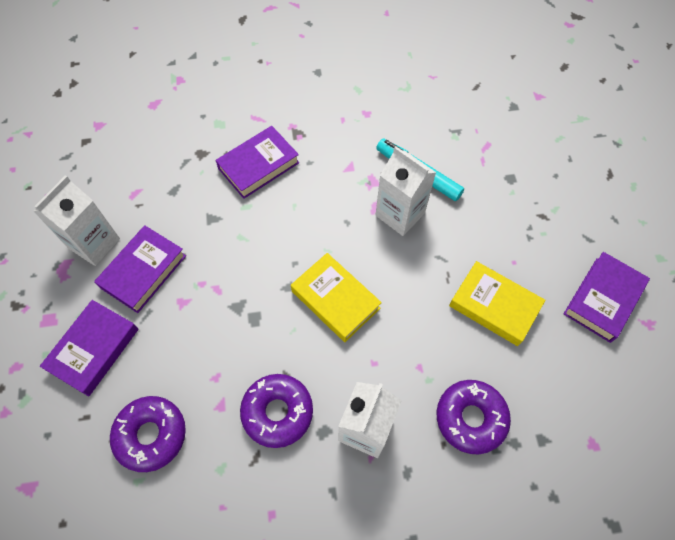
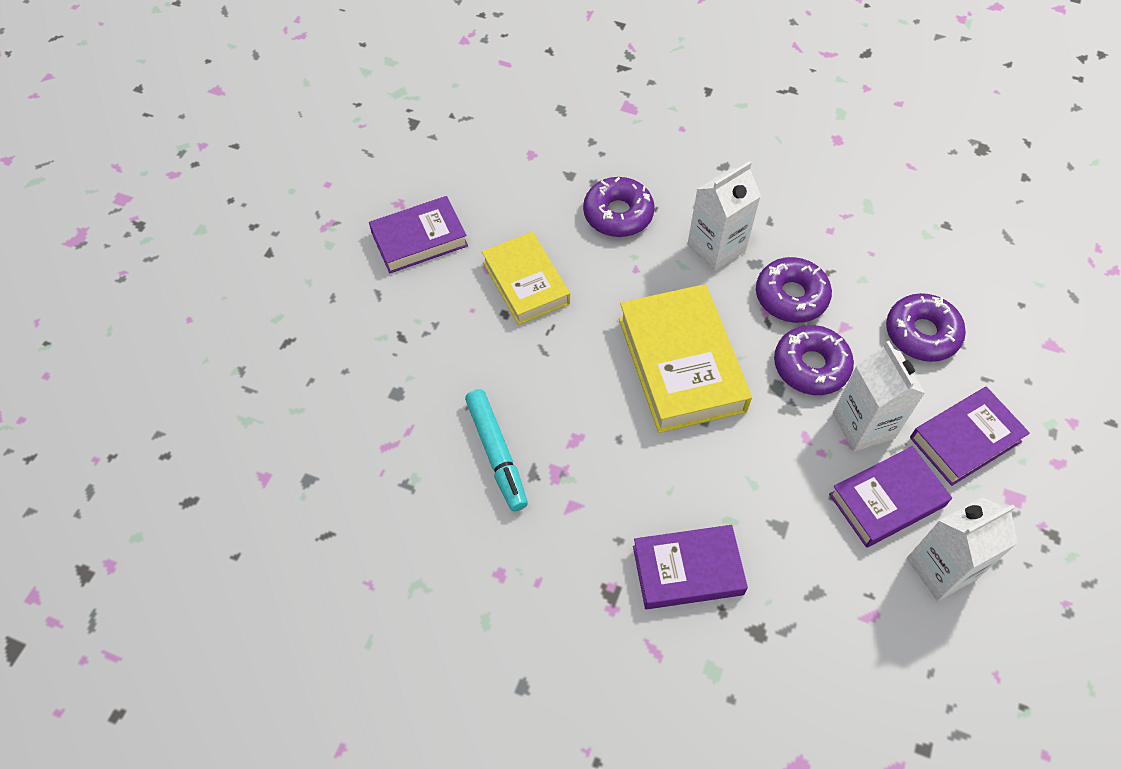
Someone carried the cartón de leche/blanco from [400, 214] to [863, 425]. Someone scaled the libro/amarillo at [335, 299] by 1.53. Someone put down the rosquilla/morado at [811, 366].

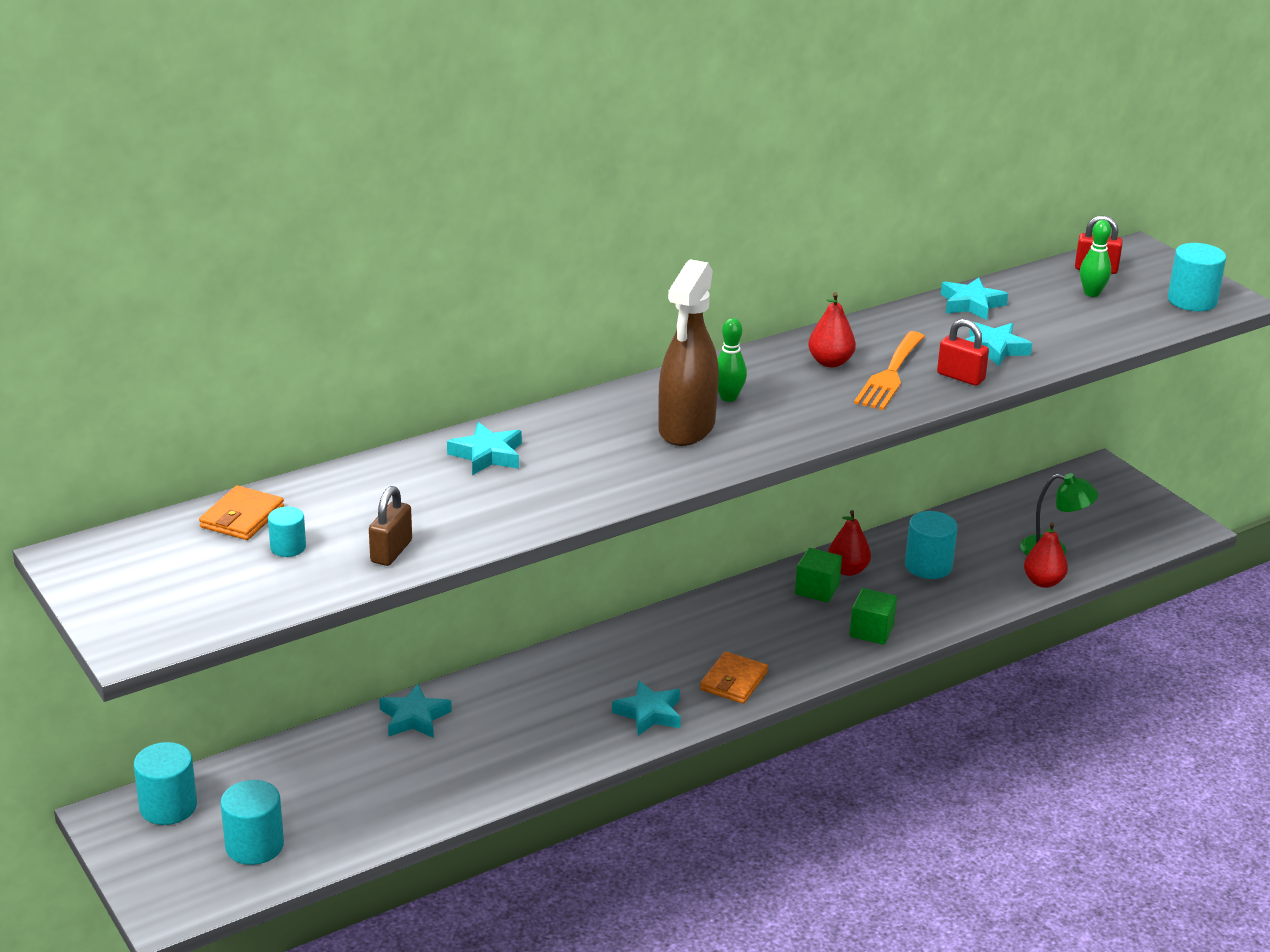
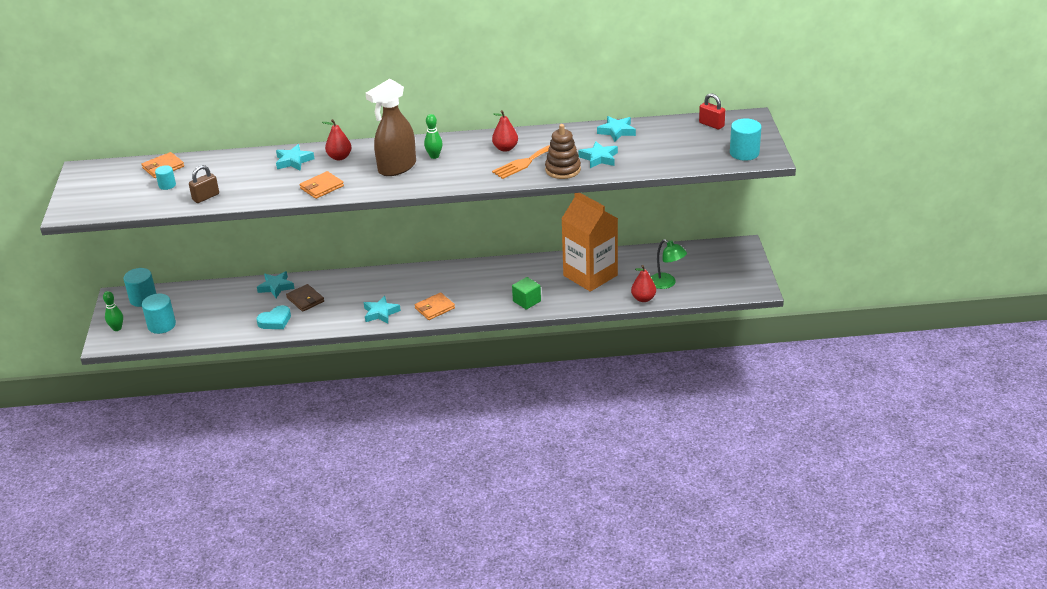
Someone carried the bolo/verde from [1092, 293] to [117, 328]. Someone swapped the candado/rojo at [960, 377] for the juguete apilable/marrón at [563, 170]. Someone carried the pera/rojo from [847, 570] to [339, 157]. Someone swapped the cilindro/turquesa at [928, 566] for the cartón de leche/naranja at [590, 275]. Someone took away the cubo/verde at [817, 589]. Someone put down the cartera/naranja at [322, 187]. Someone put down the cartera/marrón at [305, 299]. Someone put down the corazón/turquesa at [275, 321].

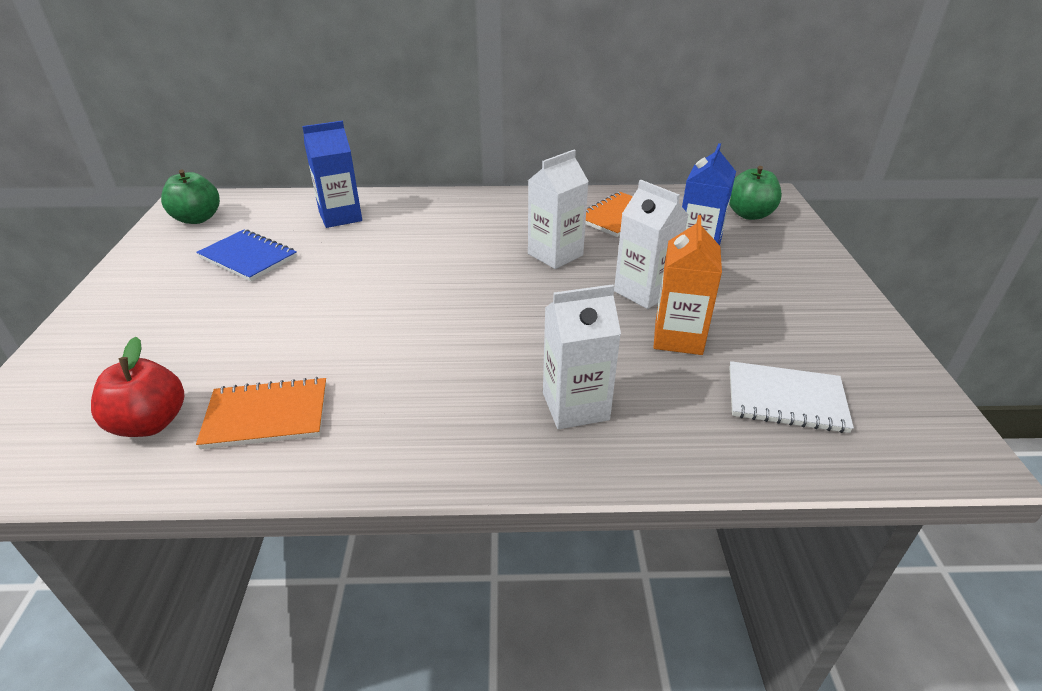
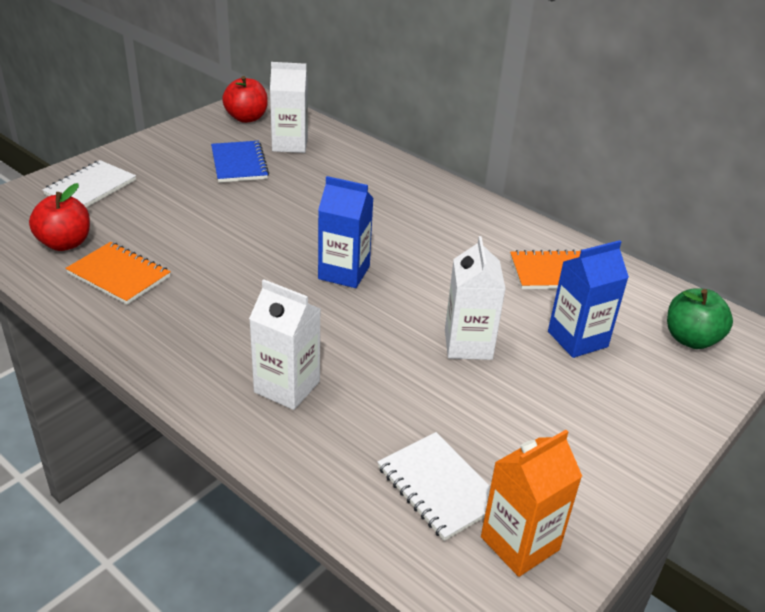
Someone carried the cartón de leche/azul from [340, 217] to [344, 272]. Someone carried the cartón de leche/blanco from [555, 254] to [290, 144]. Someone repainted the manzana/verde at [197, 219], which became the manzana/rojo at [246, 118]. Someone carried the cartón de leche/naranja from [678, 337] to [519, 543]. Someone put down the cuaderno/blanco at [90, 187].

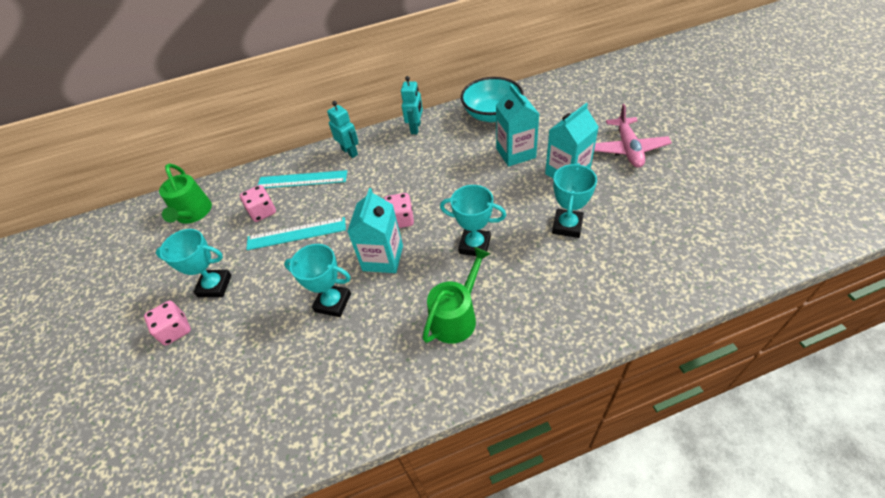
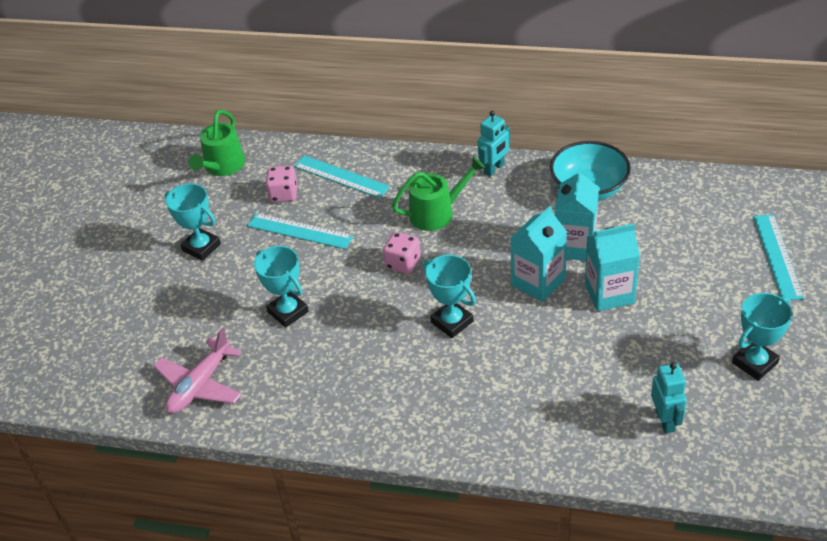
Someone carried the robot/turquesa from [350, 152] to [665, 420]. Someone carried the avión/rosa from [628, 149] to [200, 385]. Someone carried the trofeo/turquesa from [567, 226] to [755, 363]. Someone carried the cartón de leche/turquesa from [383, 258] to [538, 282]. Someone carried the regadera/verde from [456, 317] to [437, 213]. Someone took away the dado/rosa at [175, 330]. Someone put down the regla/turquesa at [777, 256].

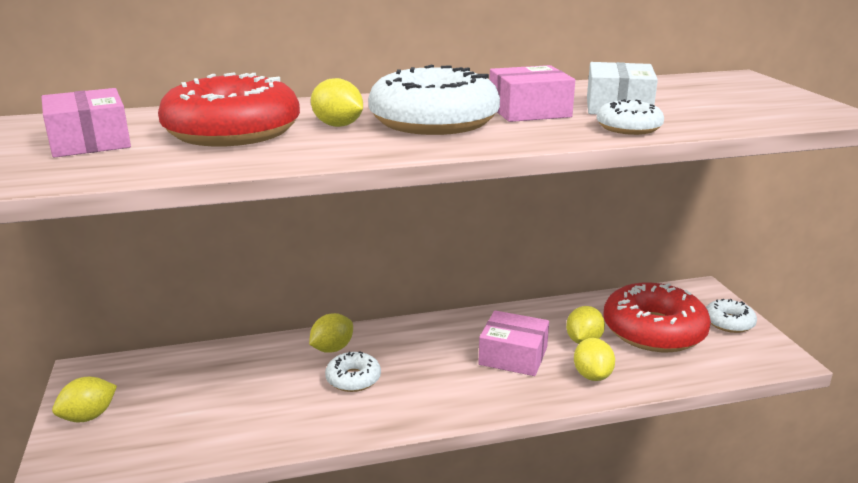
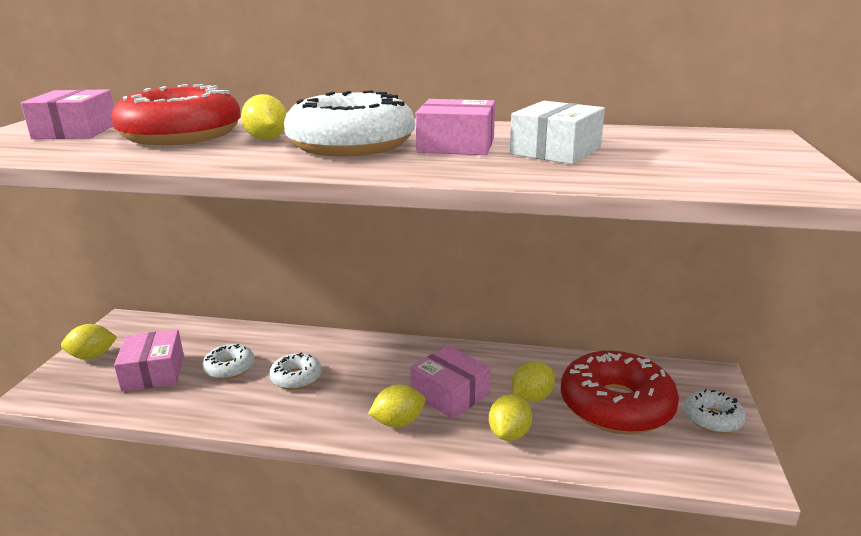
Someone carried the rosquilla/blanco from [628, 128] to [229, 368]. Someone carried the limón/amarillo from [332, 349] to [398, 422]. Someone put down the caja/rosa at [153, 372].

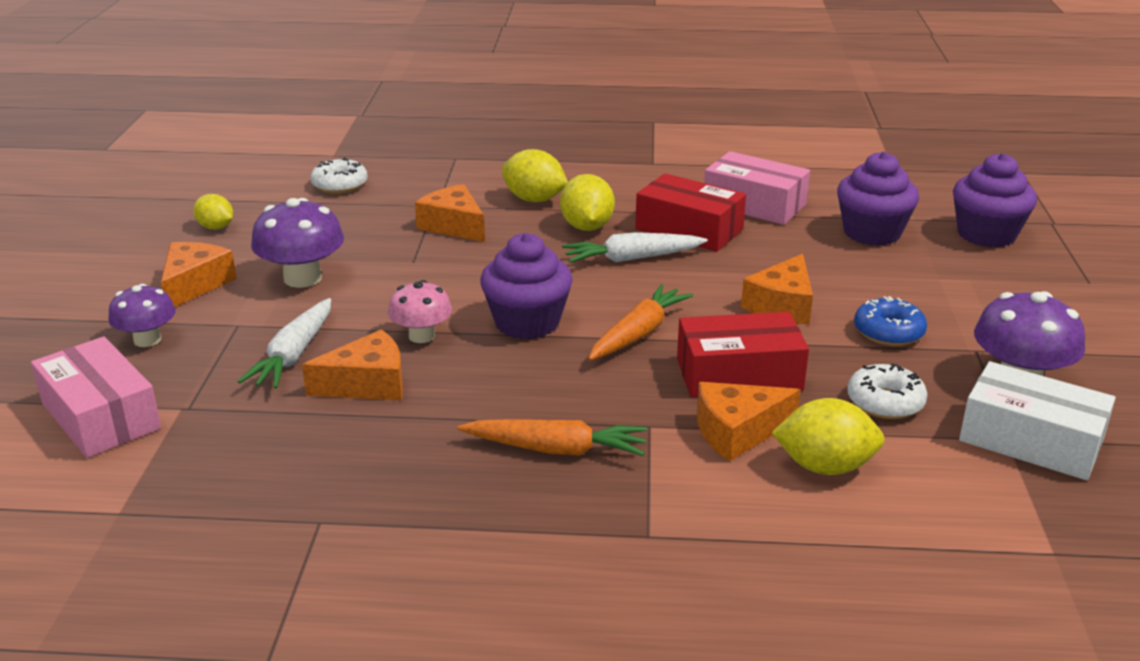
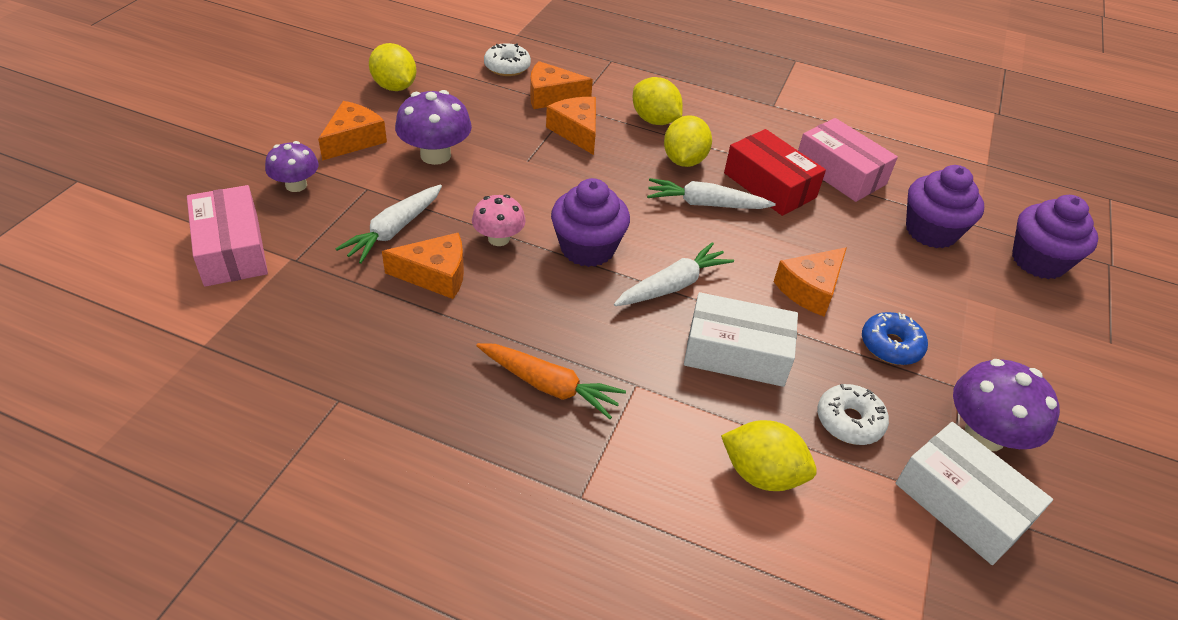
Someone scaled the limón/amarillo at [216, 227] by 1.55. Someone repainted the zanahoria/naranja at [638, 333], which became the zanahoria/blanco at [673, 285]. Someone repainted the caja/rojo at [739, 374], which became the caja/blanco at [736, 353]. Someone carried the queso/naranja from [737, 432] to [551, 96].

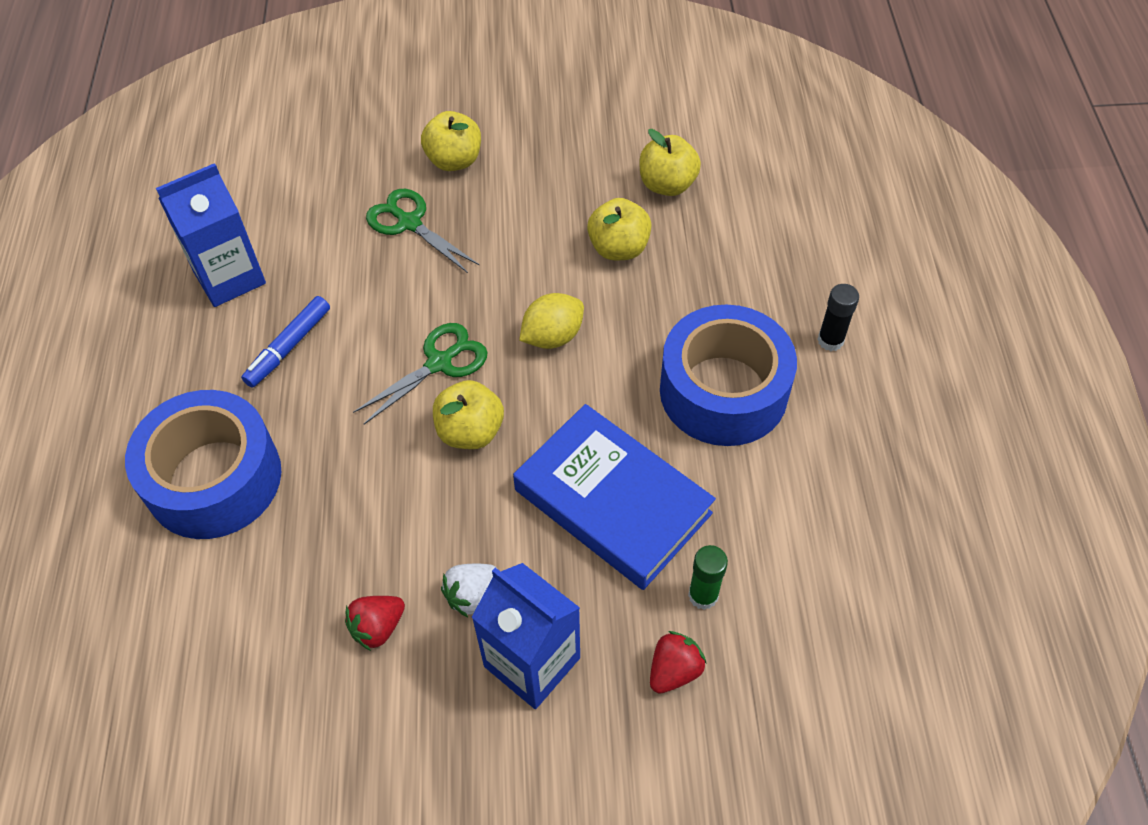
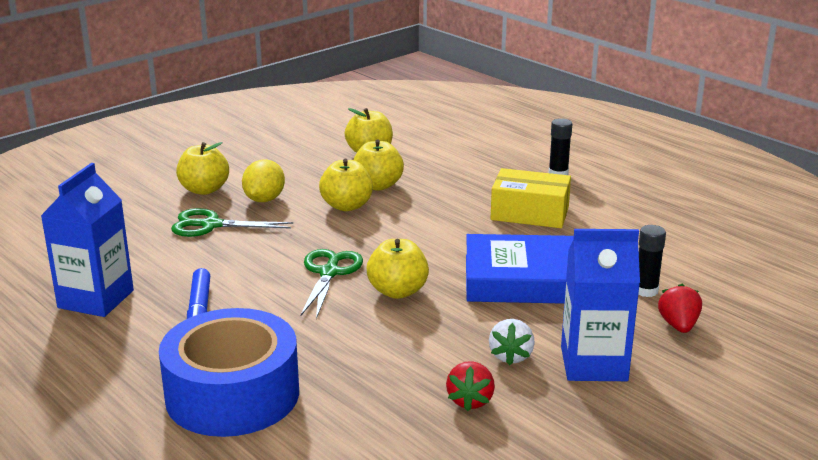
Someone carried the limón/amarillo from [552, 336] to [264, 199]. Someone swapped the cinta adhesiva/azul at [723, 391] for the caja/amarillo at [530, 213]. Someone repainted the barra de pegamento/verde at [703, 595], which became the barra de pegamento/negro at [646, 290]. Someone put down the manzana/amarillo at [347, 206].

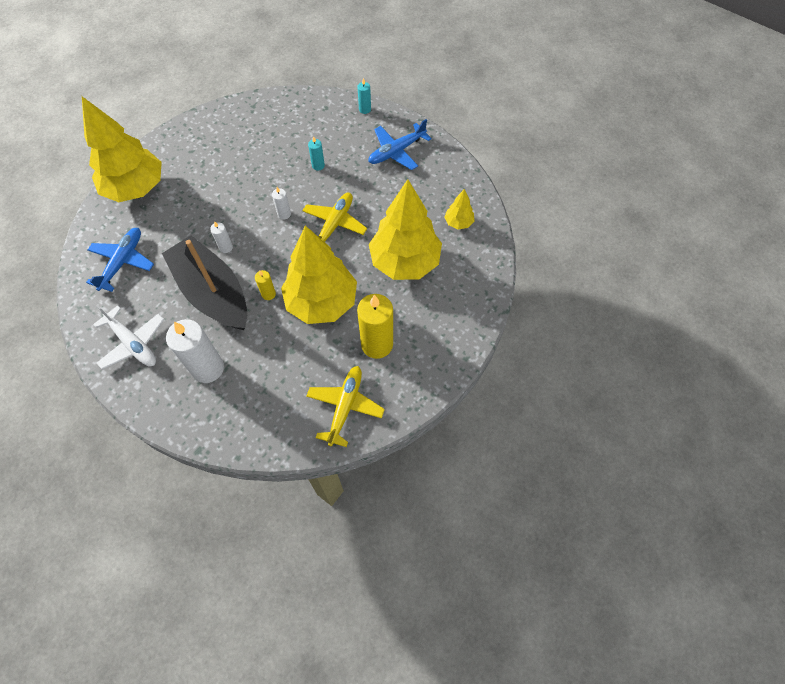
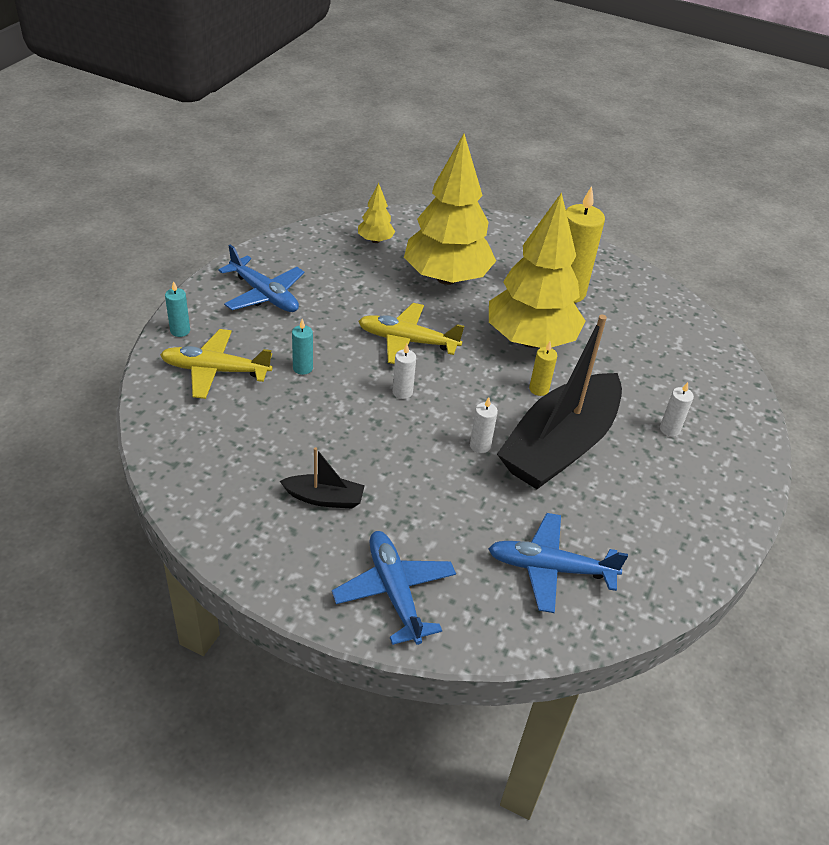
Someone swapped the árbol/amarillo at [136, 188] for the avión/azul at [394, 592]. Someone took away the avión/blanco at [132, 343]. Someone scaled the vela/blanco at [208, 368] by 0.47. Someone carried the avión/amarillo from [345, 407] to [215, 371]. Someone put down the barco/negro at [324, 498].

